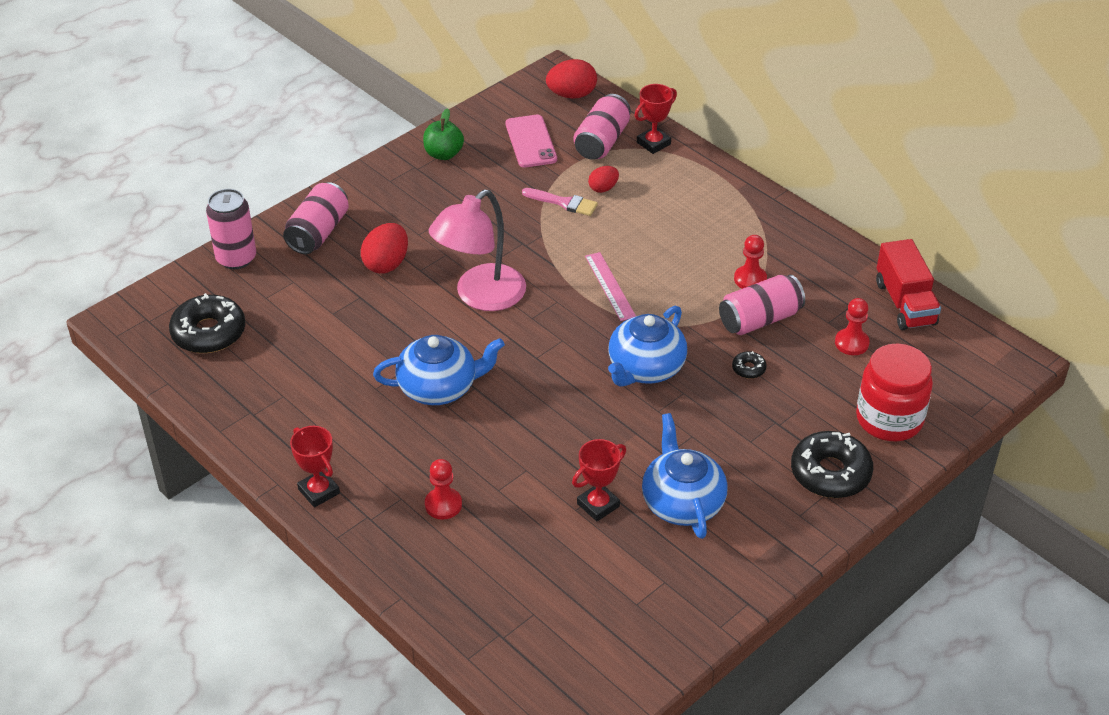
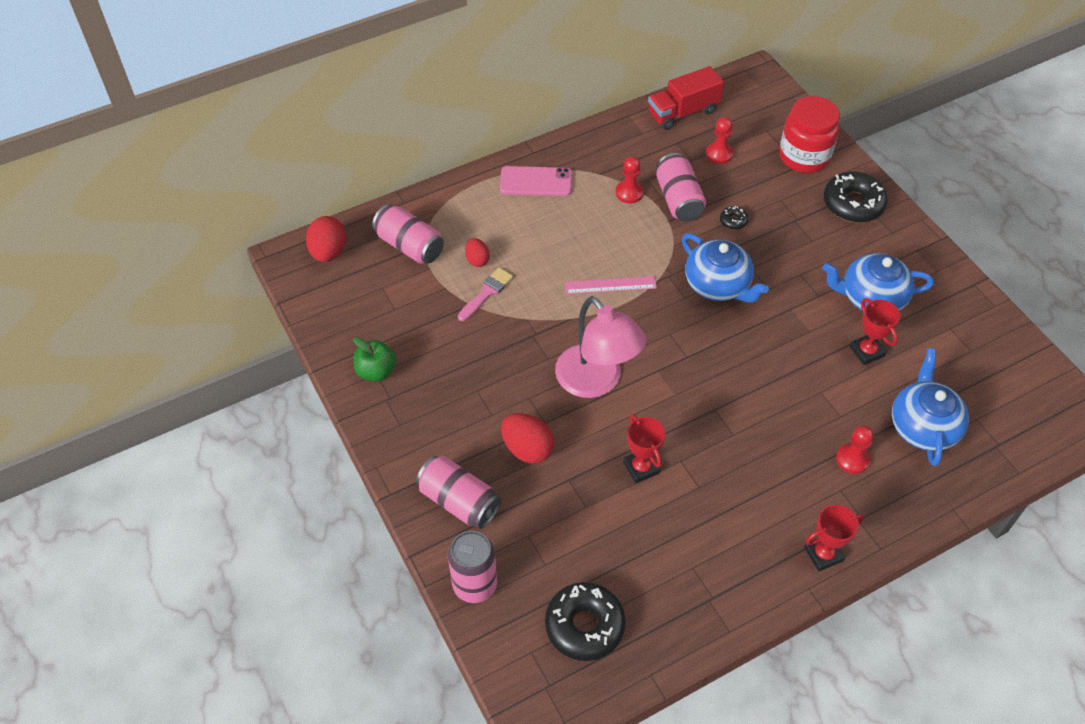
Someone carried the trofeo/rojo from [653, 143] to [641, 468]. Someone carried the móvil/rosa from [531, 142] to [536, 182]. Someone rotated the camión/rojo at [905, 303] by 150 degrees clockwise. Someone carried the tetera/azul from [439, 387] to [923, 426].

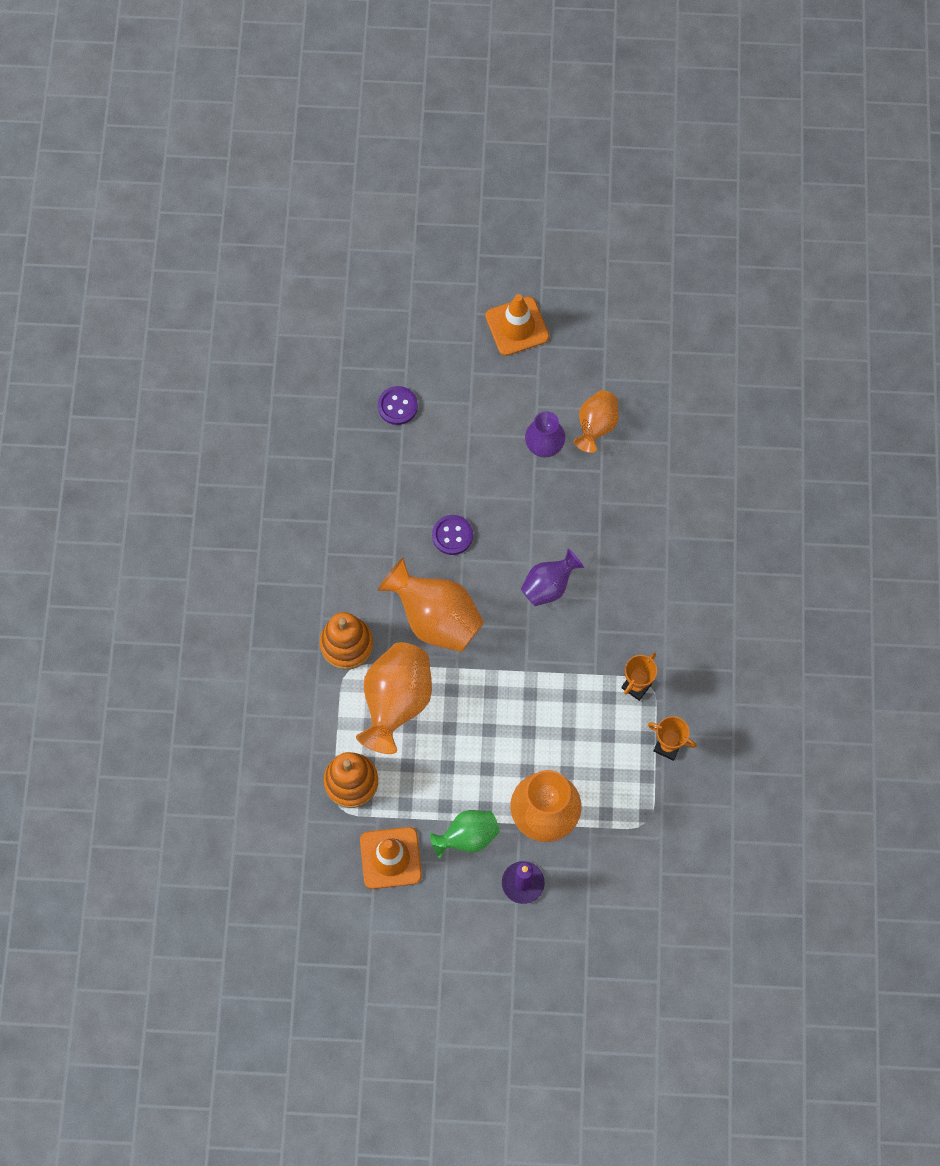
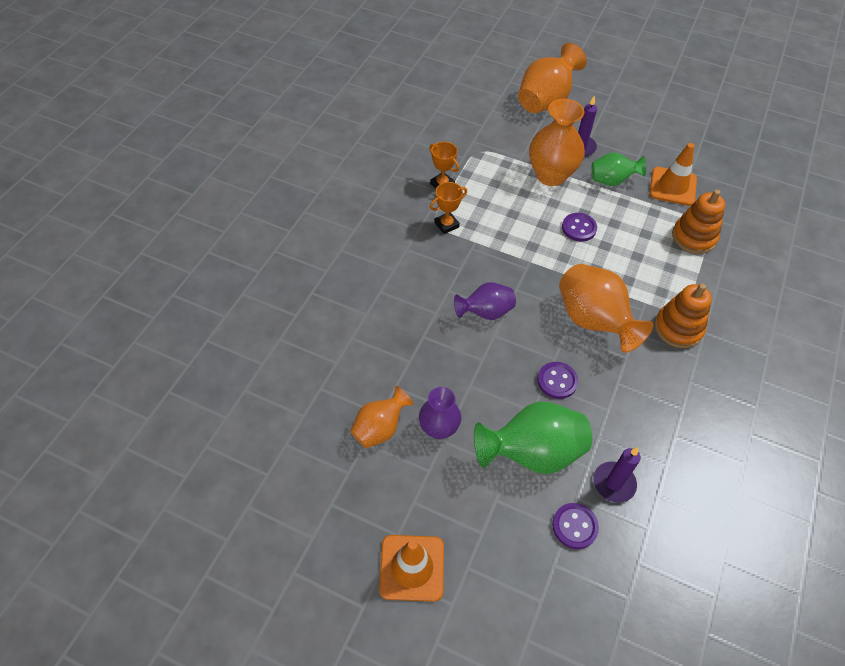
Someone carried the florero/naranja from [396, 702] to [545, 101]. Someone put down the botón/morado at [579, 228]. Someone put down the florero/verde at [532, 453]. Someone put down the vela/morado at [614, 483].

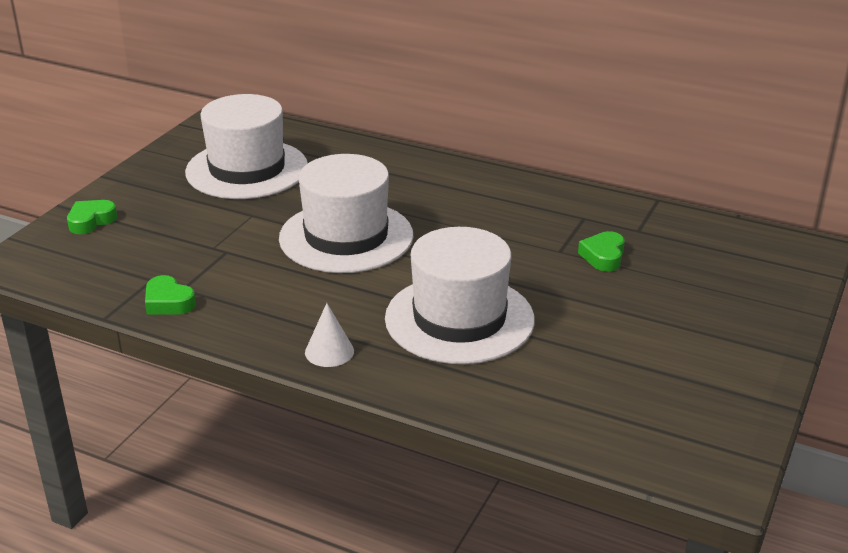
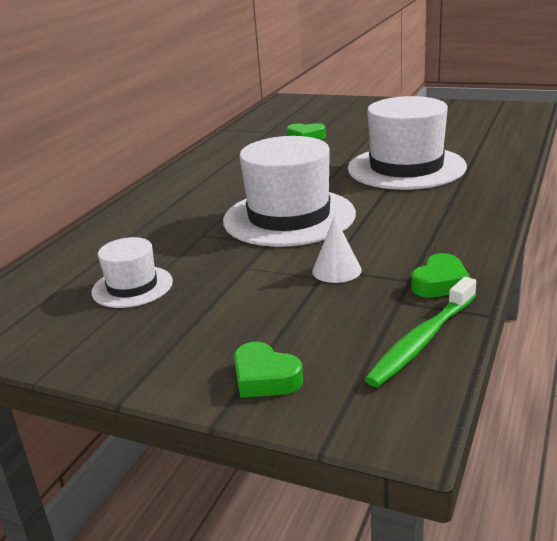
Someone scaled the sombrero/blanco at [247, 169] by 0.52. Someone carried the cono/blanco from [329, 351] to [336, 270]. Someone put down the cepillo de dientes/verde at [422, 341].

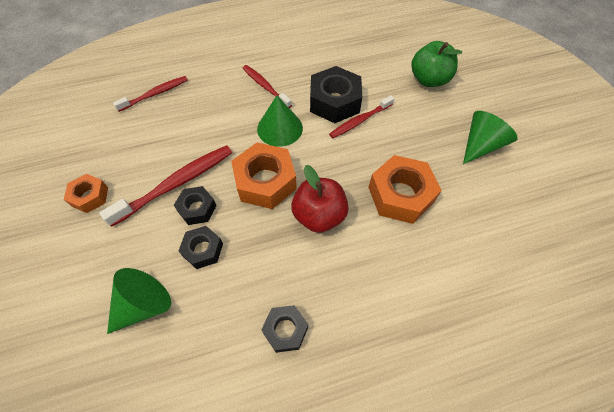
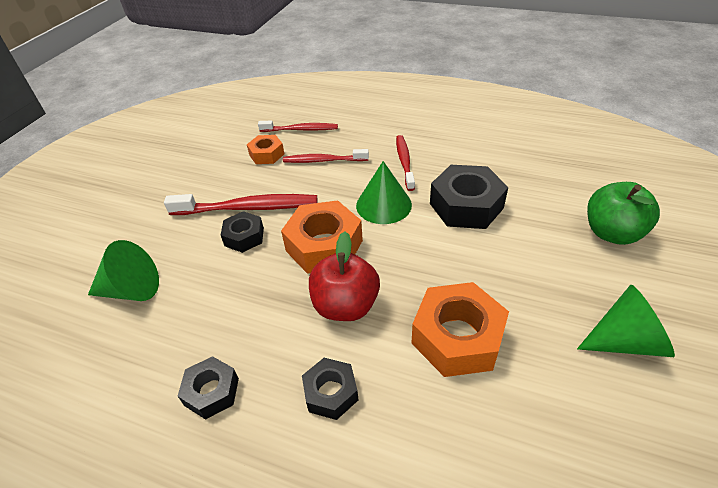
Someone carried the cepillo de dientes/rojo from [360, 121] to [323, 160]. Someone carried the tuerca/naranja from [90, 196] to [266, 154]. Someone carried the tuerca/negro from [203, 250] to [331, 393].

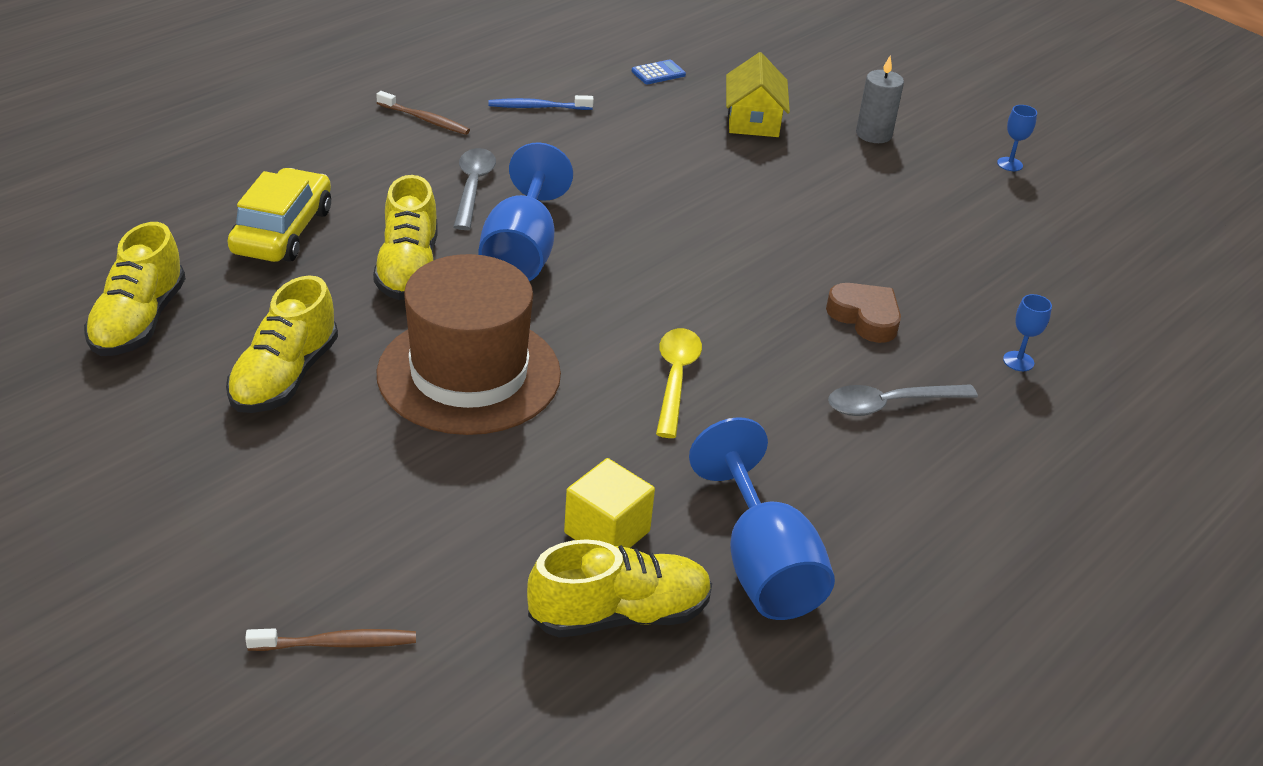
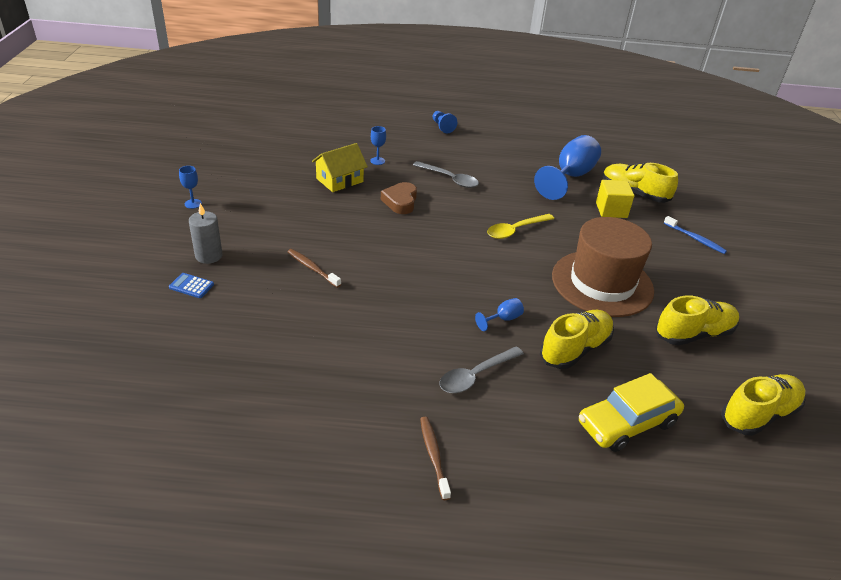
Someone carried the casa/amarillo from [753, 120] to [339, 180]. Someone carried the calculadora/azul from [658, 73] to [191, 286]. Someone carried the cepillo de dientes/azul from [538, 107] to [695, 239]. Someone scaled the copa/azul at [521, 252] by 0.43. Someone carried the cepillo de dientes/marrón from [337, 643] to [312, 268]. Someone put down the peón/azul at [442, 127].

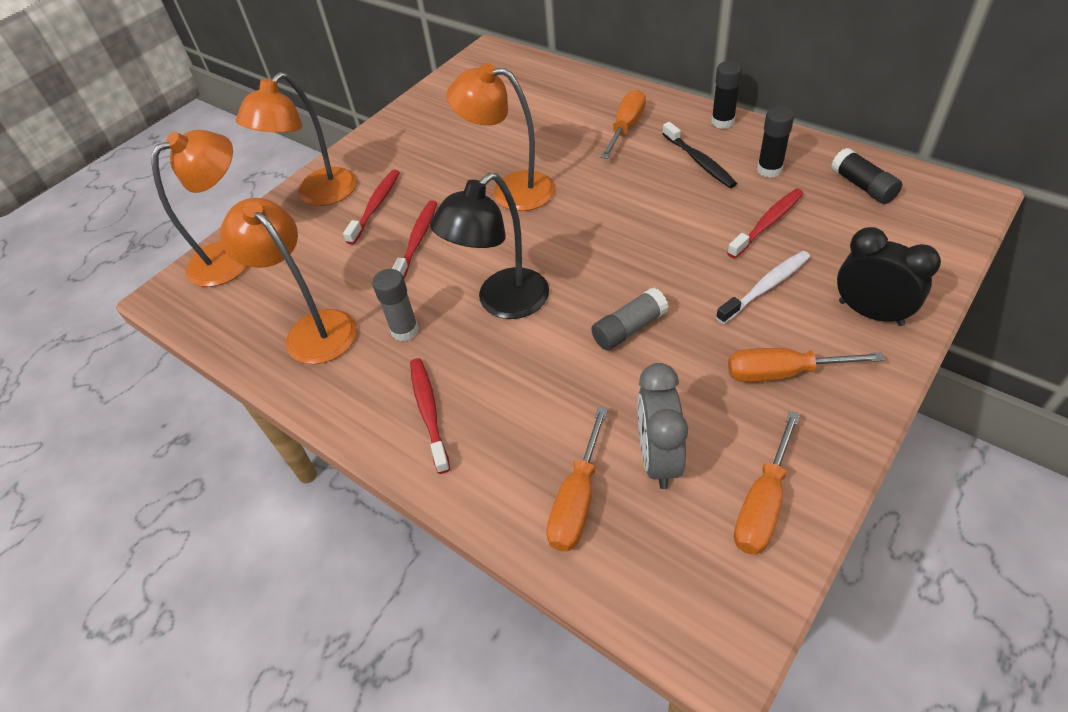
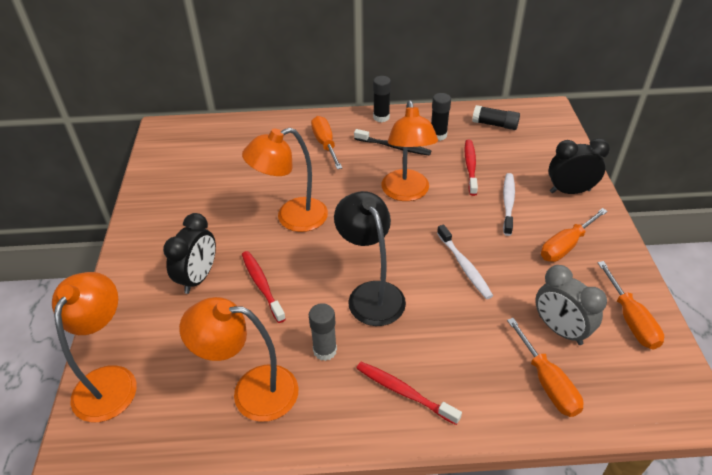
Someone carried the lámpara/naranja from [318, 195] to [406, 193]. Someone swapped the cepillo de dientes/rojo at [375, 206] for the despertador/negro at [198, 278]. Someone rotated the lámpara/negro at [502, 303] by 150 degrees clockwise. Someone swapped the barra de pegamento/gris at [629, 328] for the cepillo de dientes/blanco at [464, 266].

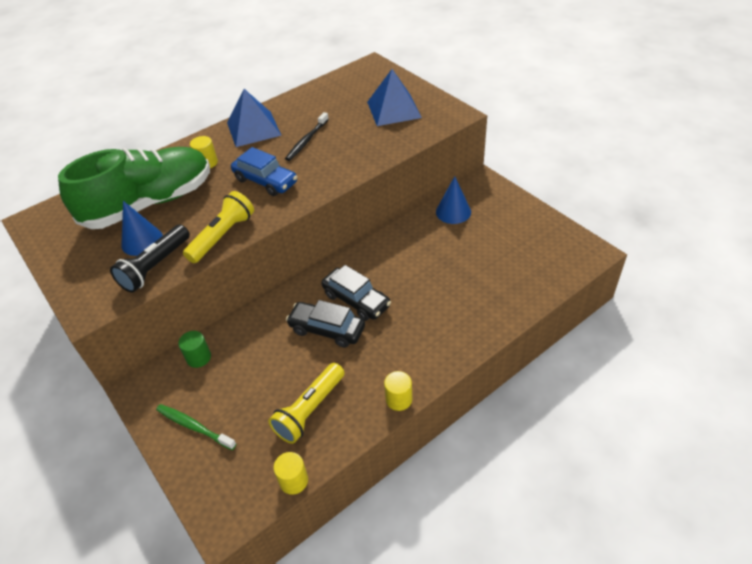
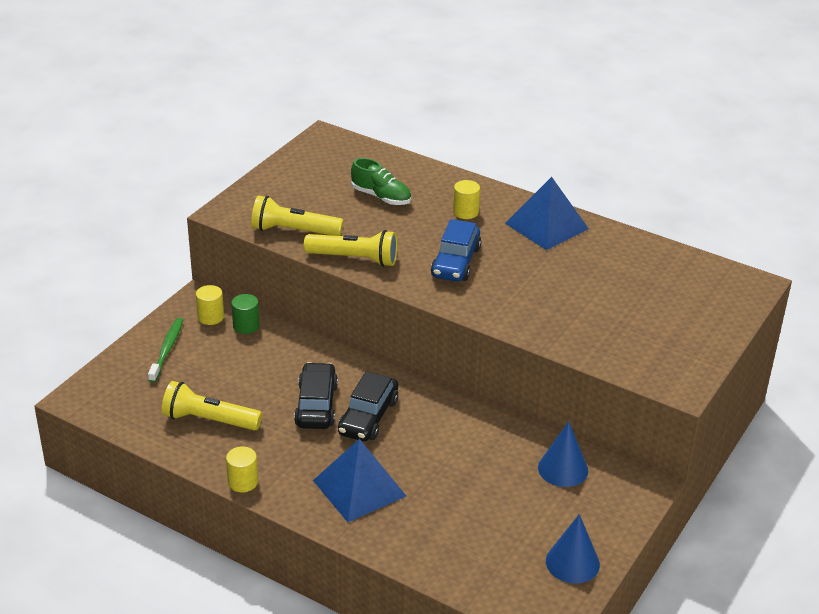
Someone carried the pirámide/azul from [394, 109] to [359, 488]. Someone took away the cepillo de dientes/negro at [306, 141]. Someone scaled the zapato/verde at [150, 203] by 0.45. Someone carried the cono/azul from [142, 241] to [572, 562]. Someone repainted the lámpara de mano/negro at [155, 267], which became the lámpara de mano/amarillo at [294, 231]. Someone carried the cilindro/amarillo from [294, 481] to [211, 317].

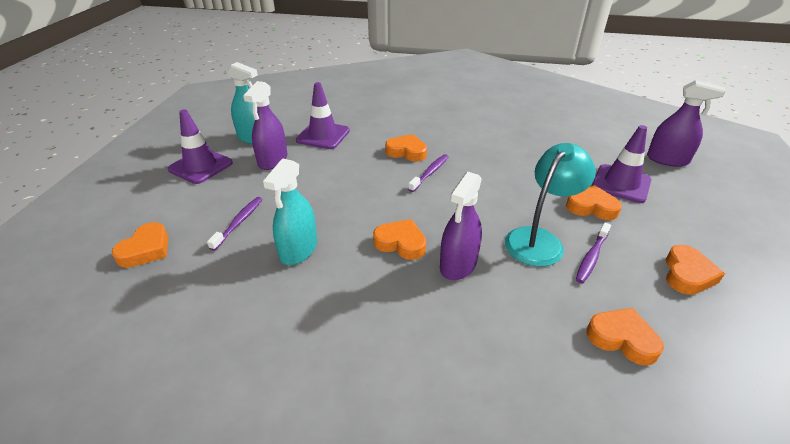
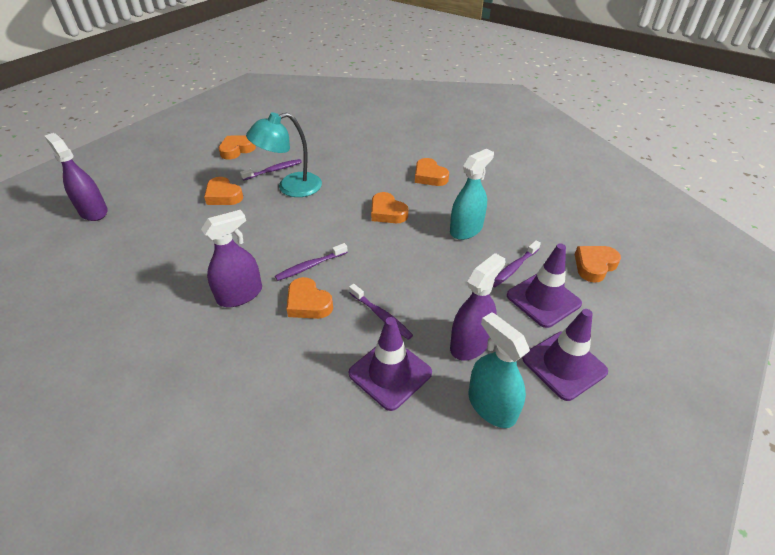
Someone carried the cono de tráfico/morado from [621, 184] to [543, 299]. Someone carried the pulverizador/morado from [458, 264] to [240, 295]. Someone carried the corazón/naranja from [622, 339] to [429, 176]. Someone put down the cepillo de dientes/morado at [381, 316].

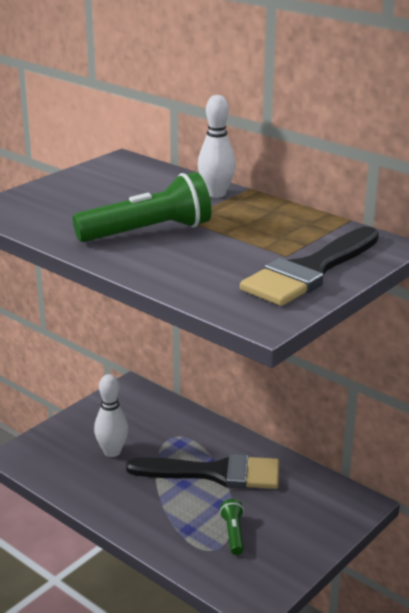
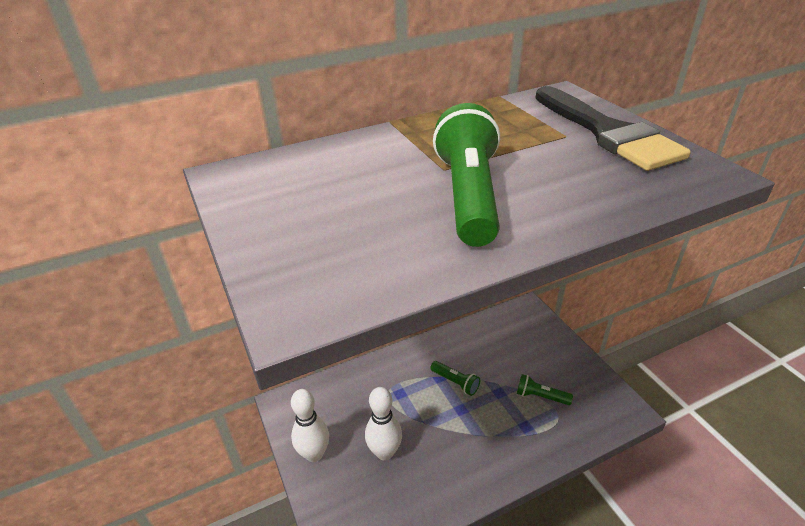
Someone carried the bolo/blanco from [216, 194] to [314, 454]. Someone swapped the pincel/negro at [215, 473] for the lámpara de mano/verde at [455, 382].

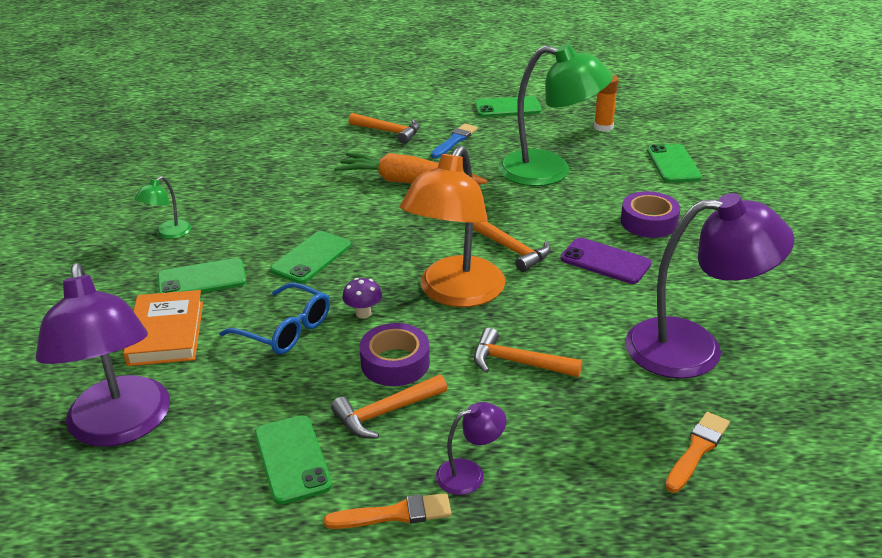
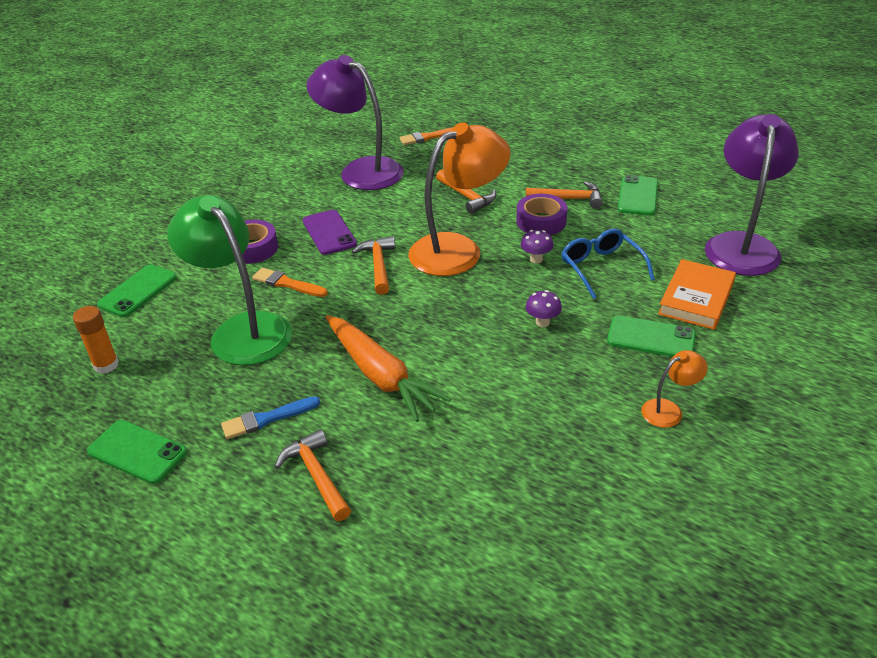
Someone repainted the lámpara/verde at [168, 233], which became the lámpara/naranja at [669, 410]. Someone swapped the móvil/verde at [311, 258] for the seta/morado at [542, 322]. Someone took away the lámpara/morado at [469, 473]. Someone carried the pincel/naranja from [395, 514] to [287, 283].

